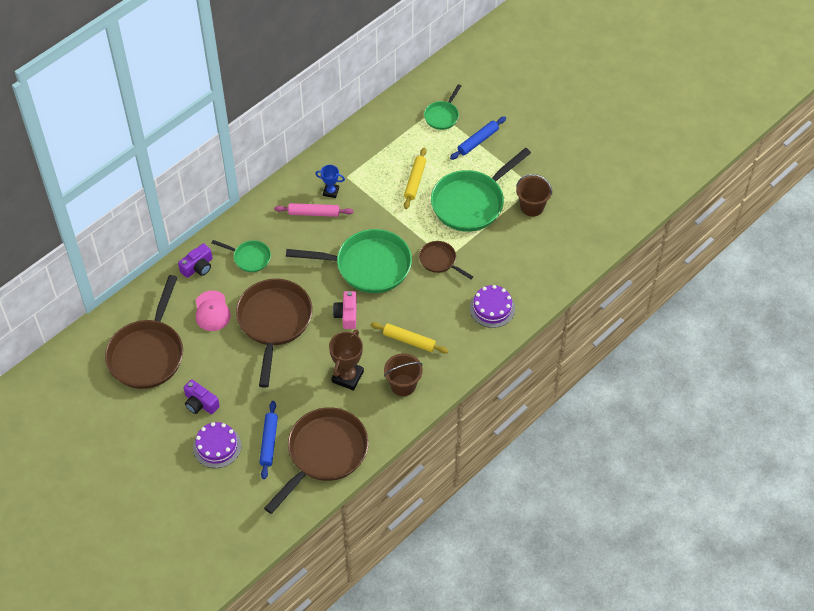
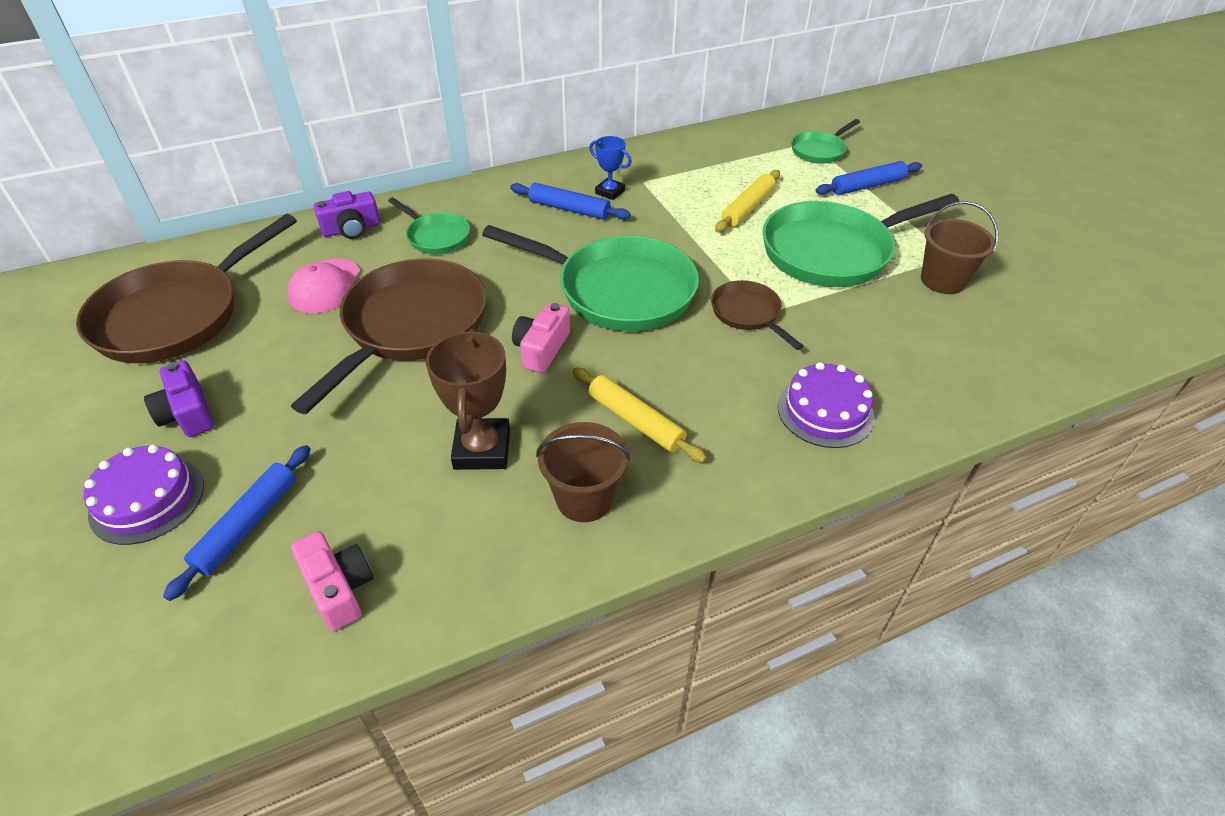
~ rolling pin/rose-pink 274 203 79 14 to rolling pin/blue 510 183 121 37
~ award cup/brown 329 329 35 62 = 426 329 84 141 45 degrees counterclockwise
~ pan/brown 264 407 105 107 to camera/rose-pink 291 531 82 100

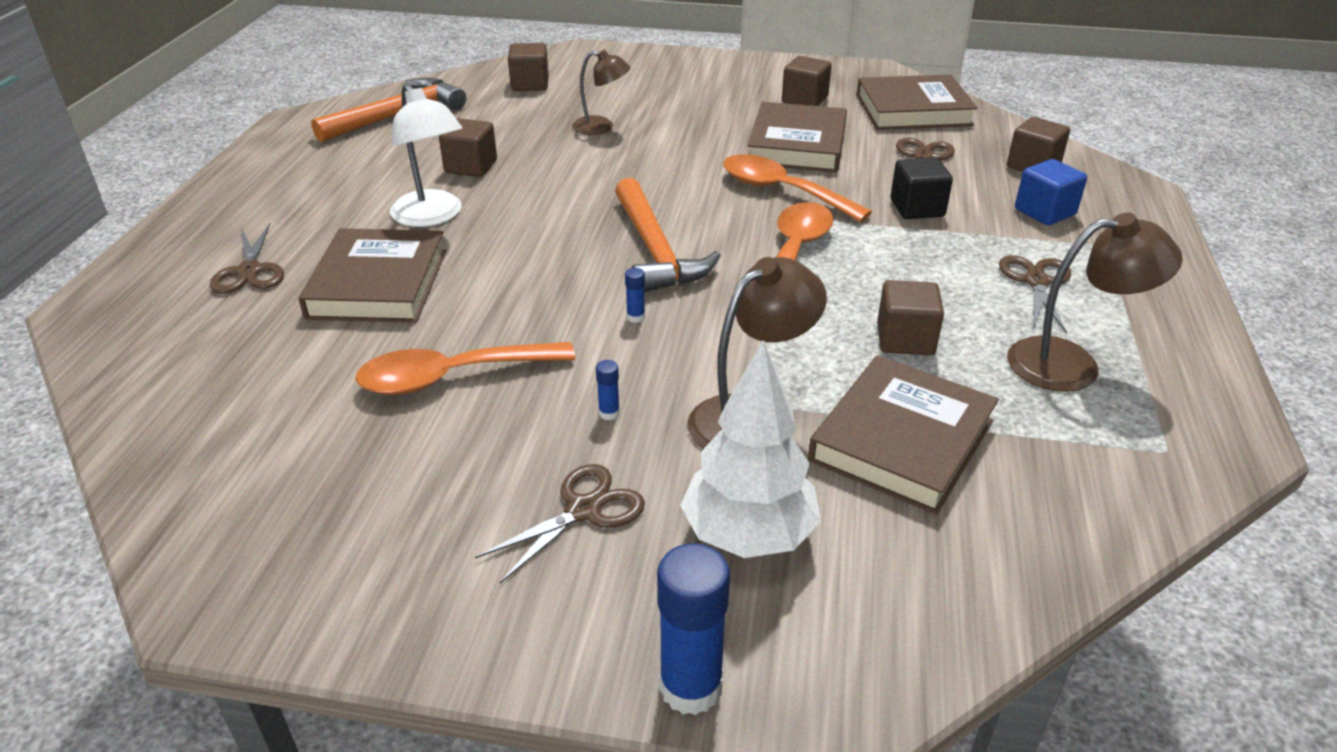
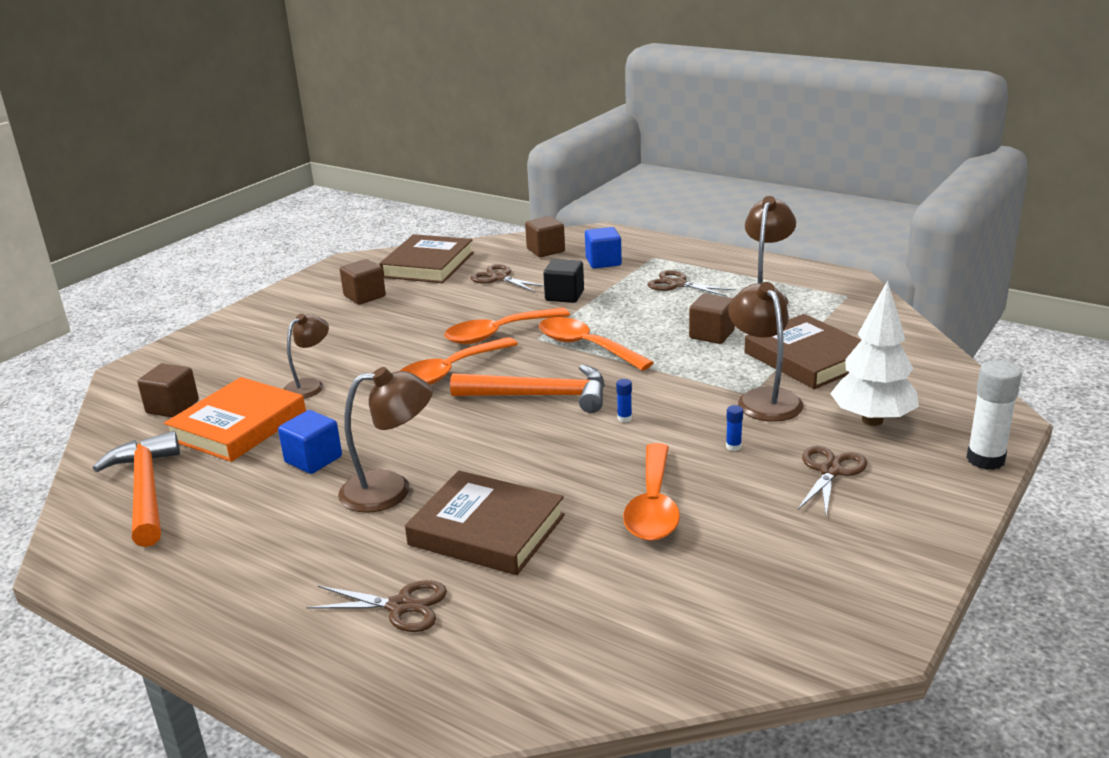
~ reading lamp/white 390 83 73 144 to reading lamp/brown 338 367 95 146
- hardcover/brown 747 102 100 71
~ block/brown 439 118 58 59 to block/blue 278 410 64 64
~ scissors/brown 475 464 170 120 = 797 446 70 70 45 degrees clockwise
~ glue/blue 657 544 73 171 to glue/white 966 360 56 110
+ spoon/orange-coloured 400 337 118 48
+ hardcover/orange-coloured 164 377 142 85

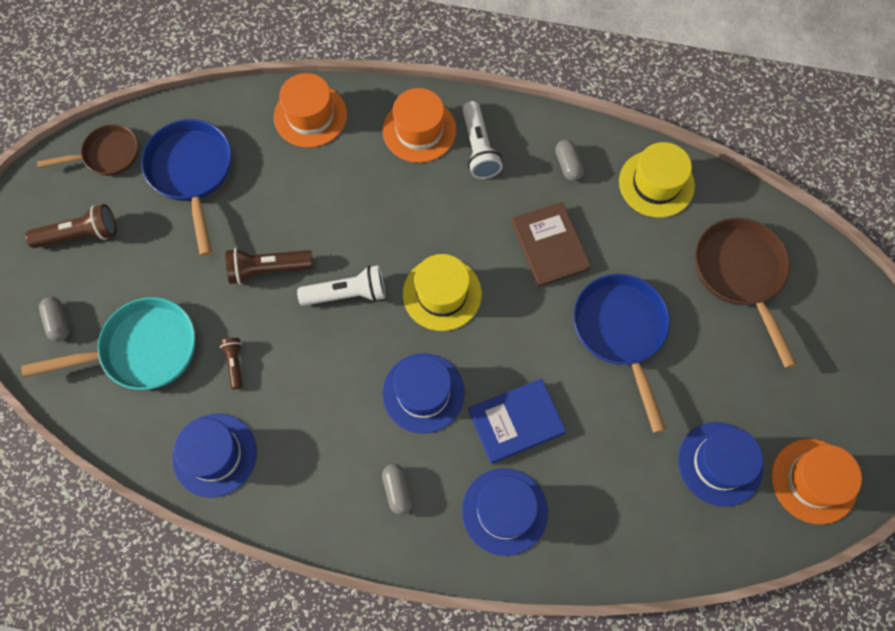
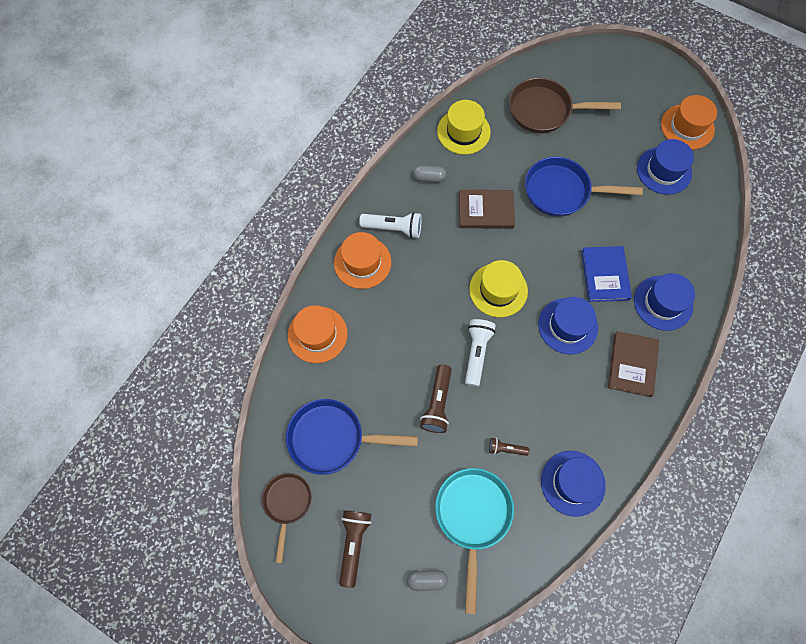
~ pill/gray 382 464 31 51 to hardcover/brown 608 331 51 66

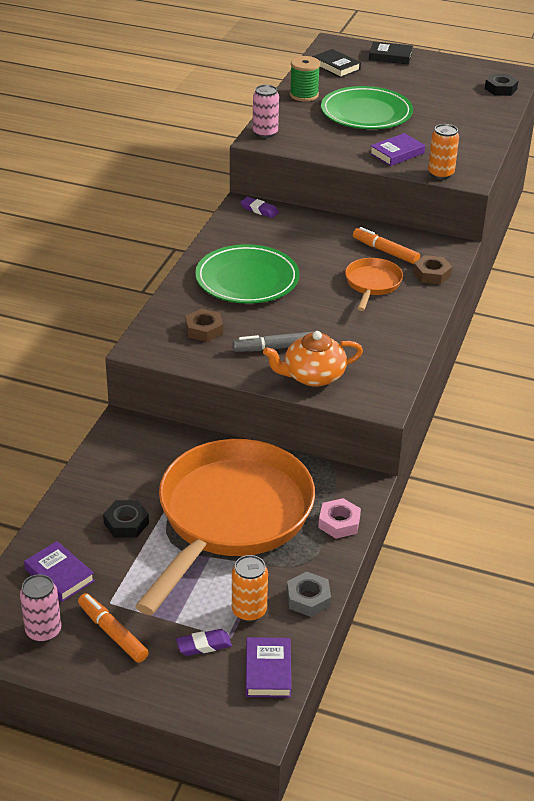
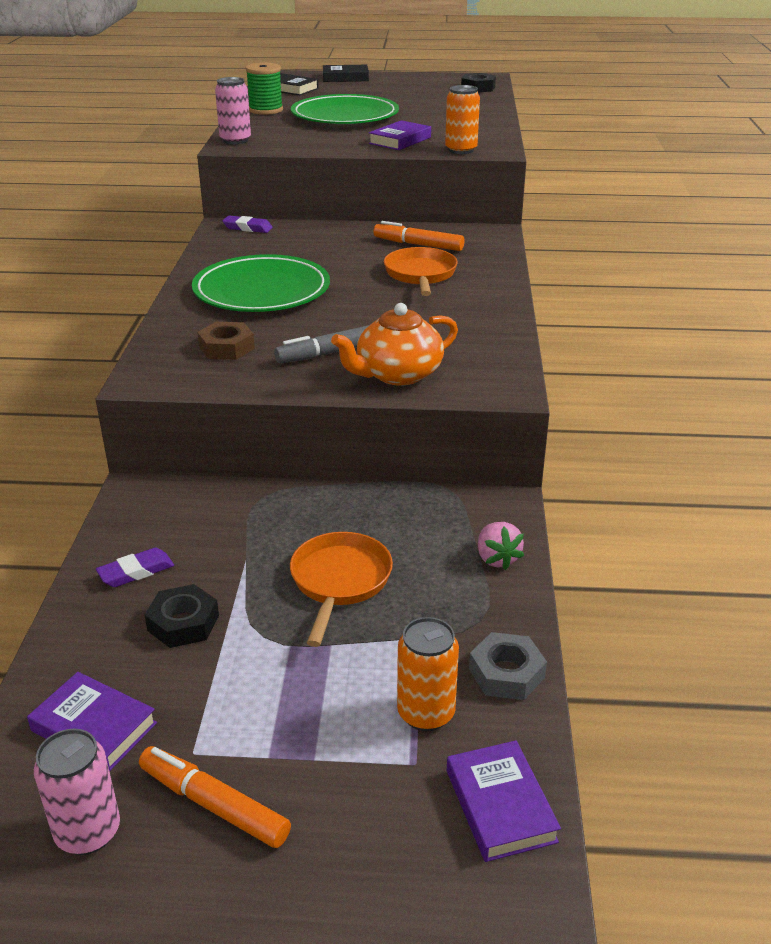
- hexagon nut/brown 413 255 39 30
~ pan/orange-coloured 135 439 180 176 = 290 532 103 115 x0.43
~ hexagon nut/rose-pink 318 498 43 41 to berry/rose-pink 478 522 46 48
~ gum eraser/royal purple 176 629 56 27 to 96 548 78 39

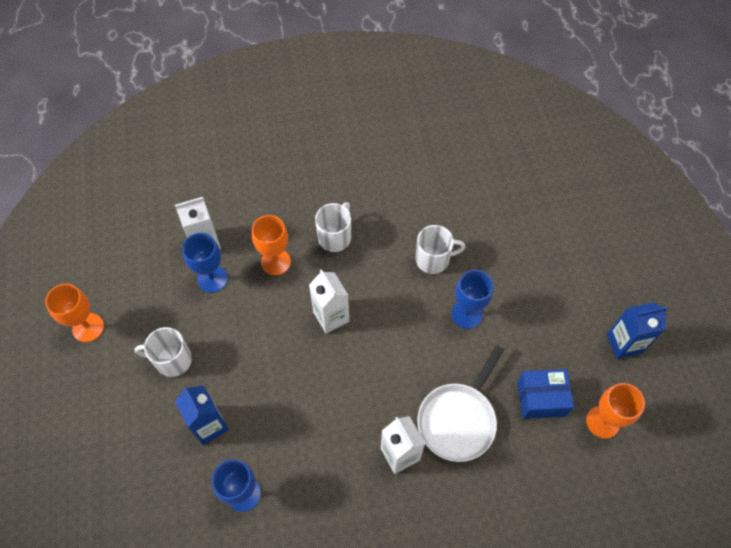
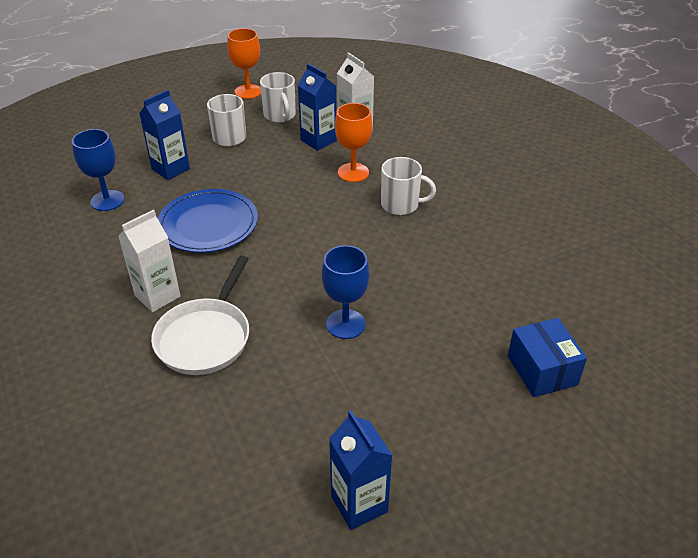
~ tea mug/white 416 225 49 49 to 260 72 36 51
~ chalice/blue 182 233 46 60 to carton/blue 298 63 39 88
- carton/white 309 269 40 65
~ pan/white 417 345 87 117 = 151 256 98 119 90 degrees counterclockwise
~ parcel/blue 517 369 57 50 to 508 318 79 79
- chalice/orange-coloured 586 383 59 56
+ dinner plate/blue 158 189 100 64

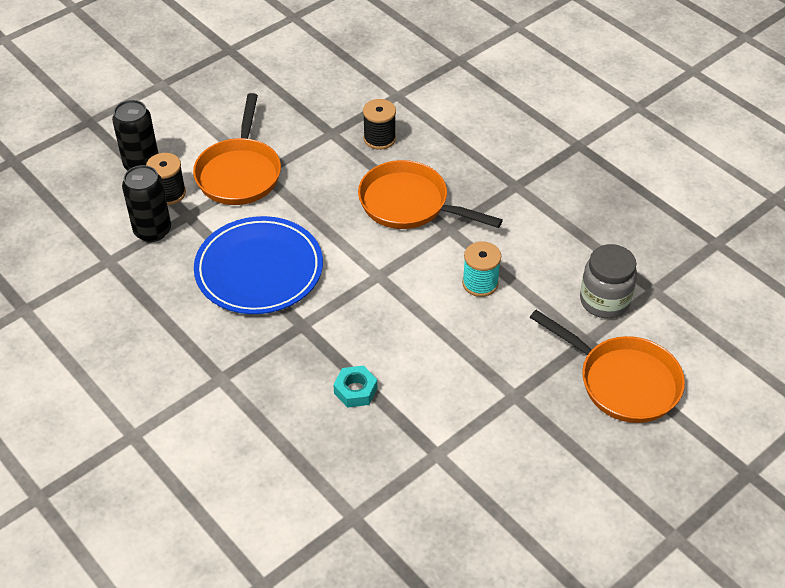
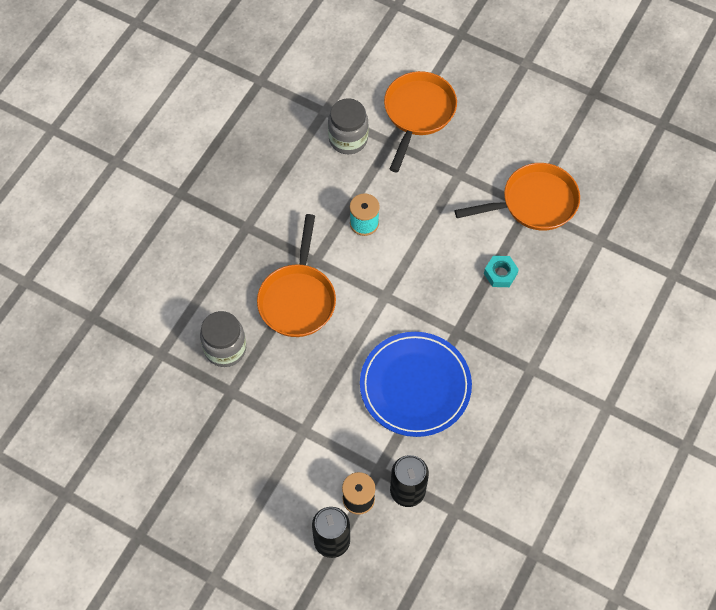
~ pan/orange-coloured 193 93 88 112 to 455 163 125 68
~ reel of thread/jet-black 363 99 33 51 to jar/gray 200 311 46 56

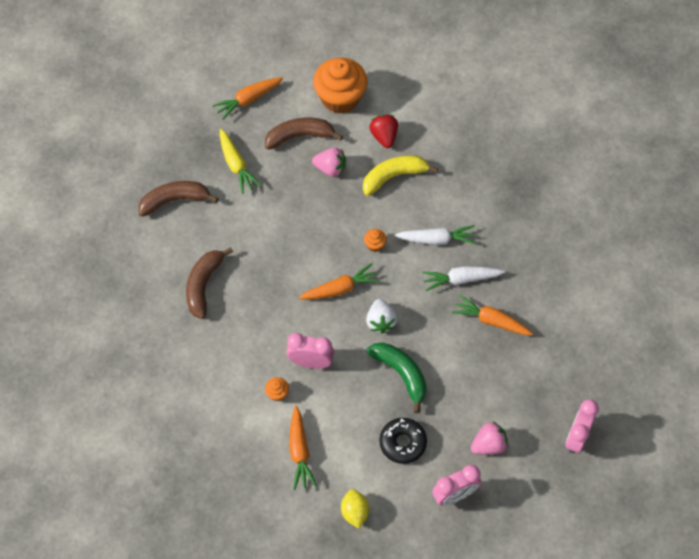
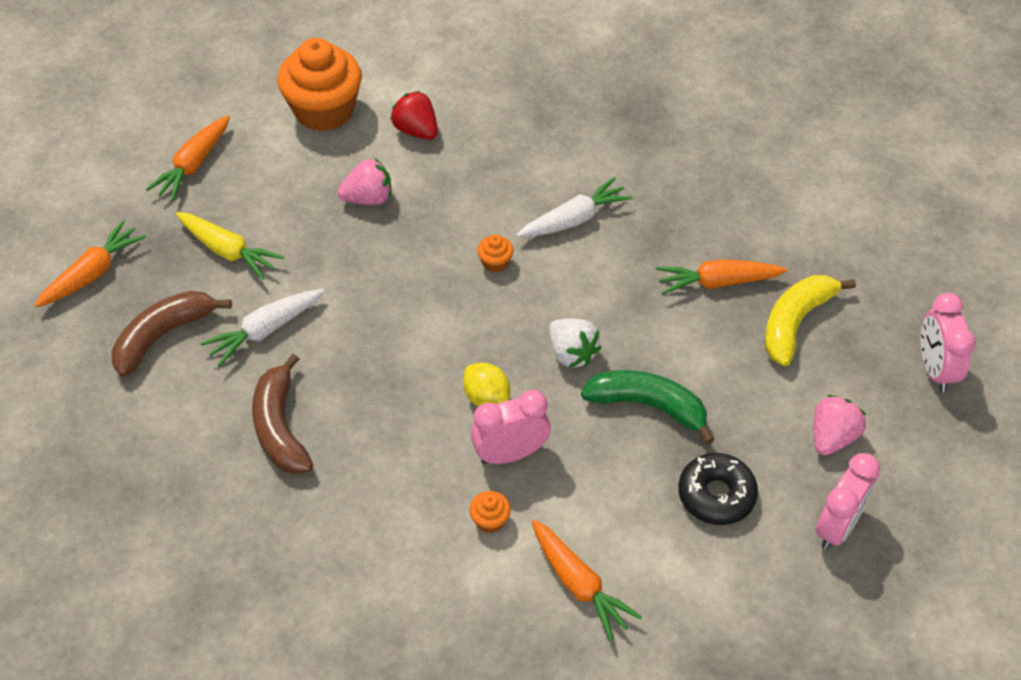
- banana fruit/brown 265 118 78 32
~ banana fruit/yellow 363 155 76 41 to 765 275 91 91
~ root vegetable/orange-coloured 299 263 81 37 to 34 220 112 87
~ root vegetable/white 422 266 83 25 to 200 289 124 78
~ citrus fruit/yellow 341 489 28 39 to 463 363 47 44

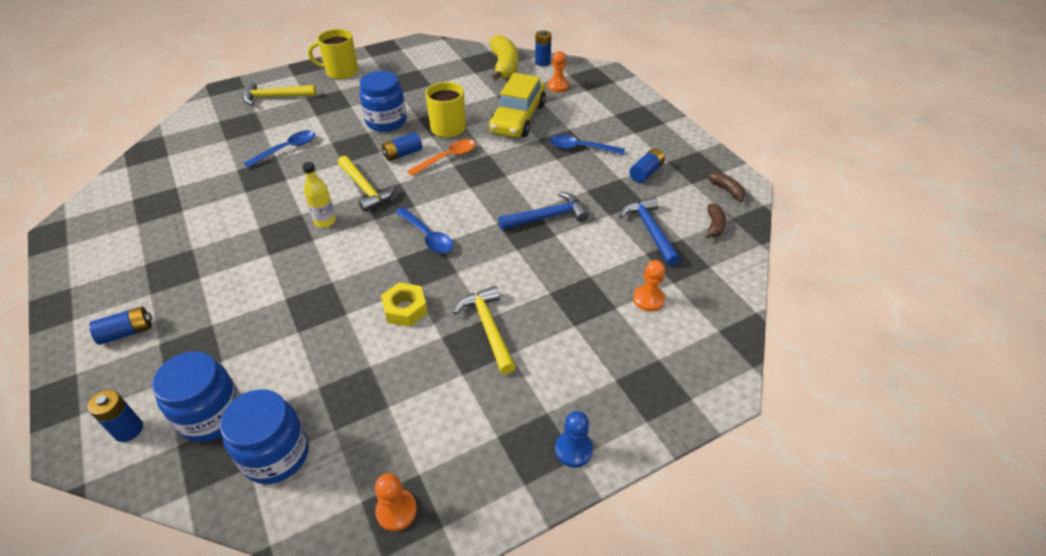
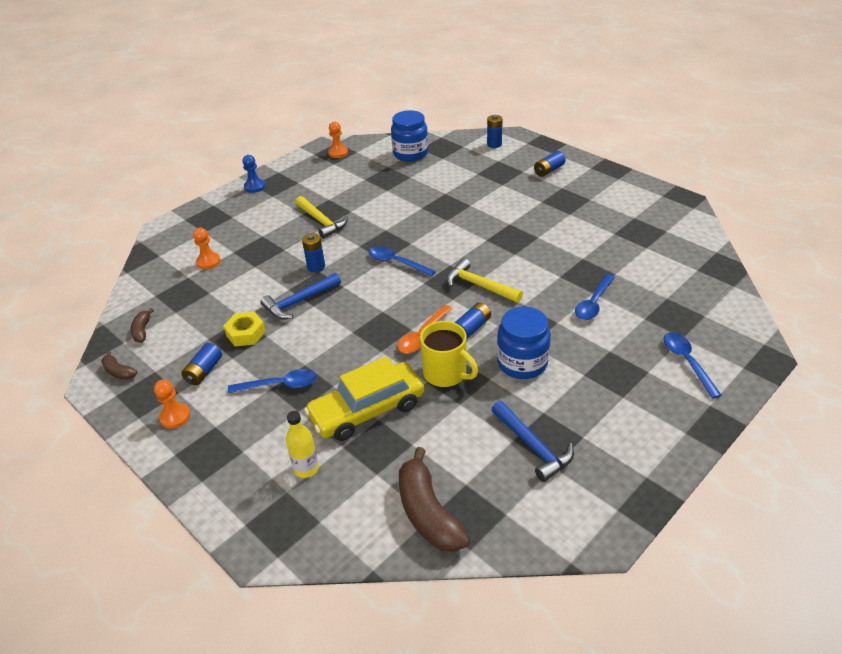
- tea mug/yellow 308 29 50 50
~ battery/blue 535 30 16 36 to 302 233 23 39
~ banana fruit/yellow 489 35 29 46 to banana fruit/brown 399 447 71 105
~ chess pawn/orange-coloured 547 51 22 41 to 154 379 36 50
~ toy car/yellow 489 73 57 65 = 304 356 120 85 120 degrees counterclockwise
~ carpenter's hammer/yellow 243 82 73 23 to spoon/blue 663 332 59 67
~ flask/yellow 302 162 34 66 to 286 411 33 67
~ carpenter's hammer/blue 619 197 61 69 to 491 401 83 81
~ hexagon nut/yellow 381 283 47 44 to 223 312 43 34
- jar/blue 152 351 89 91

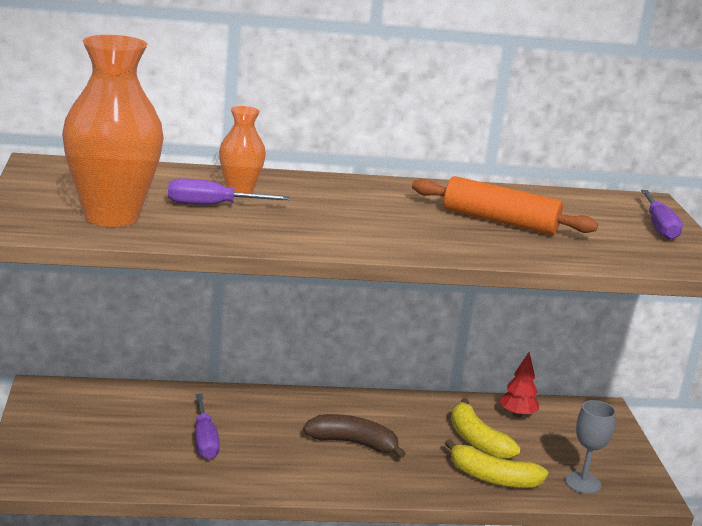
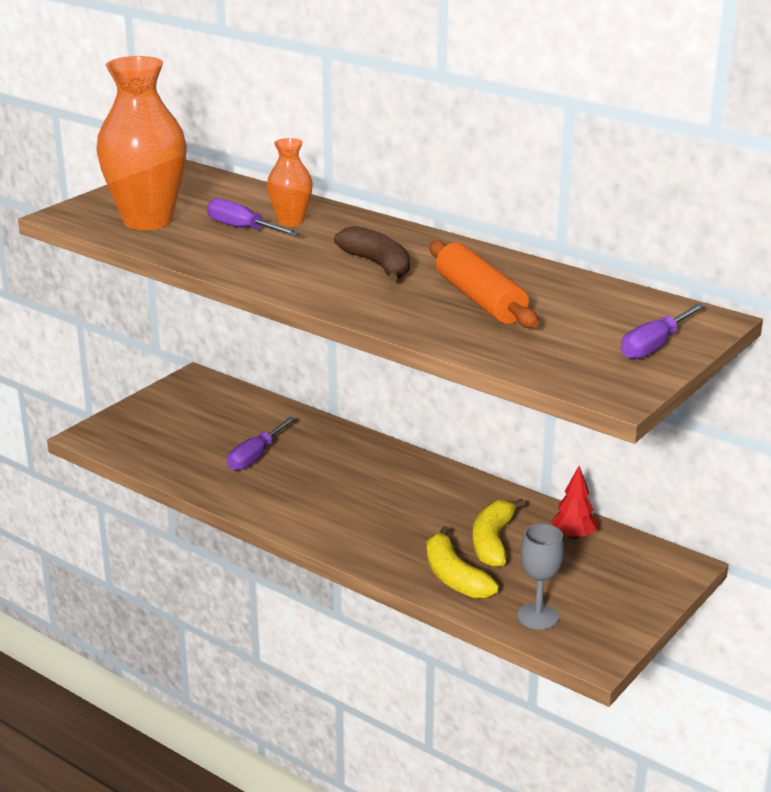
~ banana fruit/brown 303 414 103 44 to 334 226 76 56

